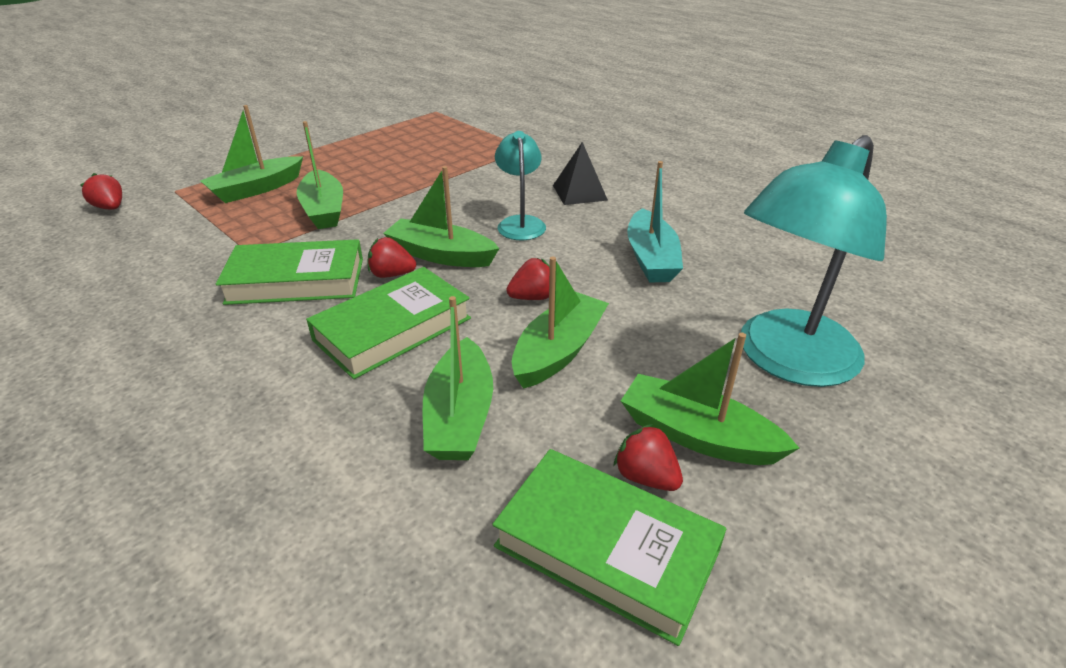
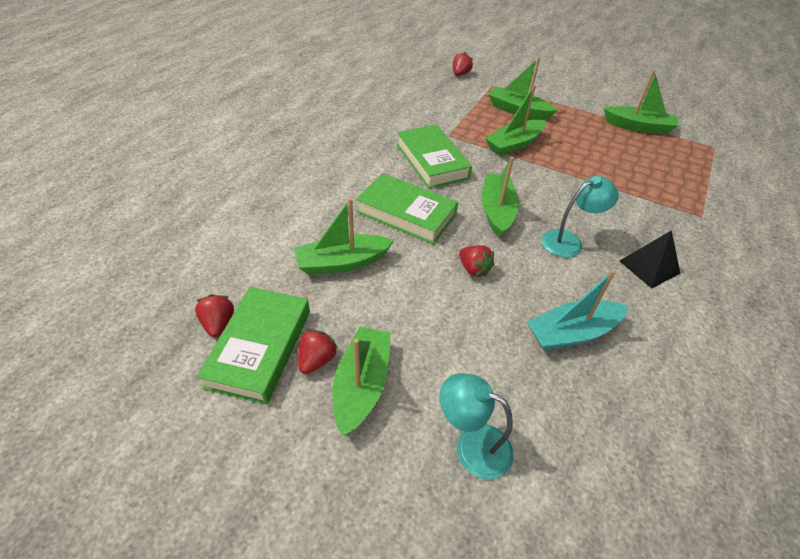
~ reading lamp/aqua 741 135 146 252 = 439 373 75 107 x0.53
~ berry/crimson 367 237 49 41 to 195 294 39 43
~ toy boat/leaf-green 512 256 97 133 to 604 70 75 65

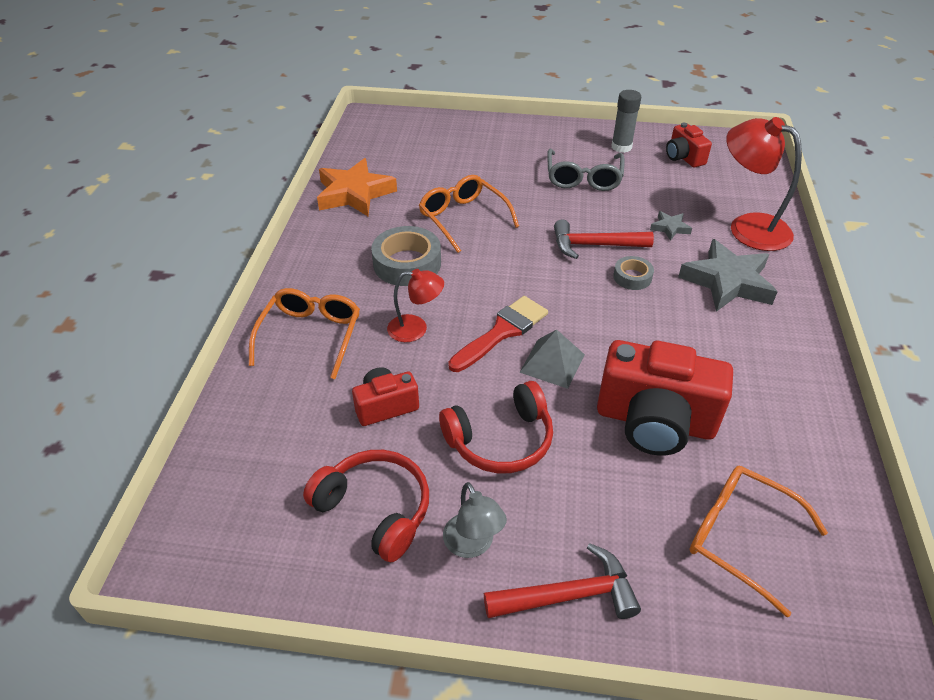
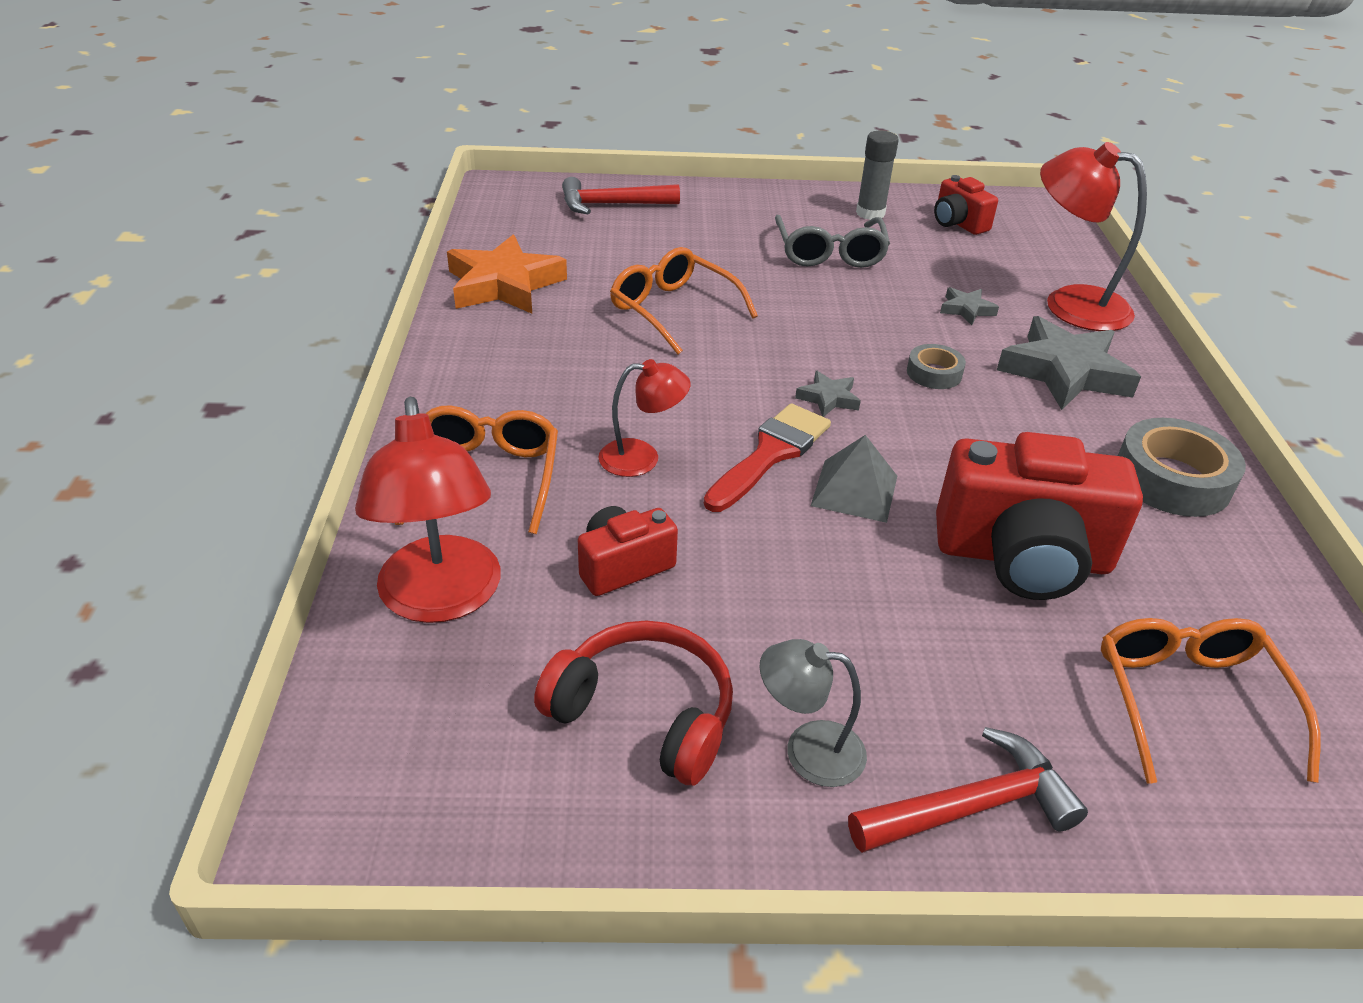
~ carpenter's hammer/crimson 554 220 100 39 to 562 177 118 37
~ roll of tape/gray 371 226 70 60 to 1118 418 128 99
- over-ear headphones/crimson 439 381 114 92
~ spectacles/orange-coloured 689 466 139 152 = 1101 618 220 166 60 degrees clockwise
~ reading lamp/gray 443 482 64 76 = 760 639 107 148 135 degrees clockwise
+ five-pointed star/gray 795 371 66 46
+ reading lamp/crimson 355 397 146 226

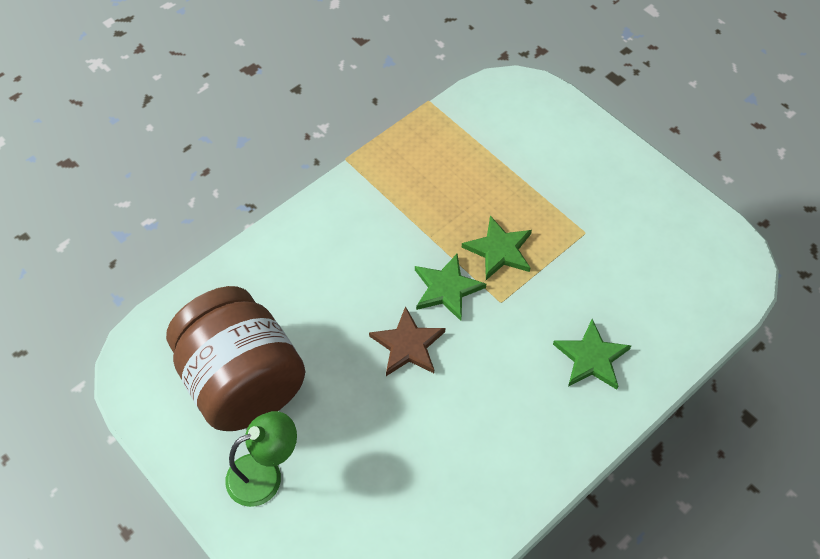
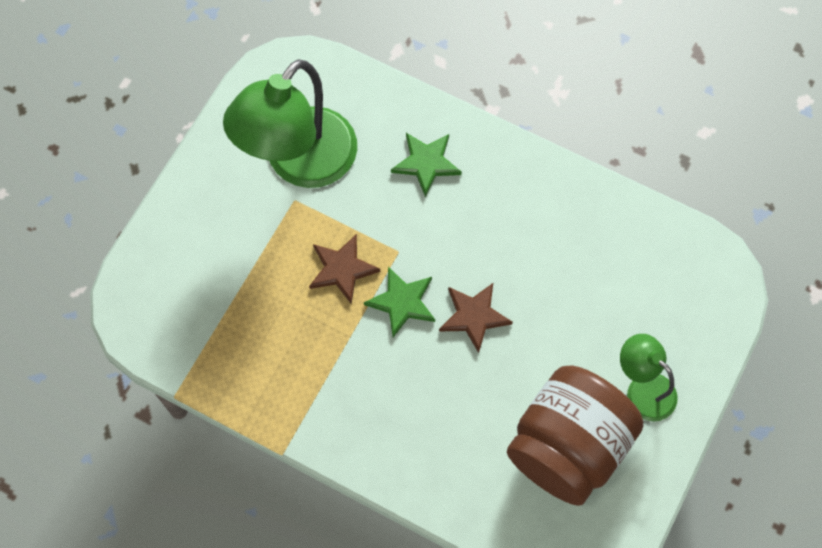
~ five-pointed star/leaf-green 462 215 70 65 to five-pointed star/brown 309 234 71 70
+ reading lamp/leaf-green 223 59 134 129

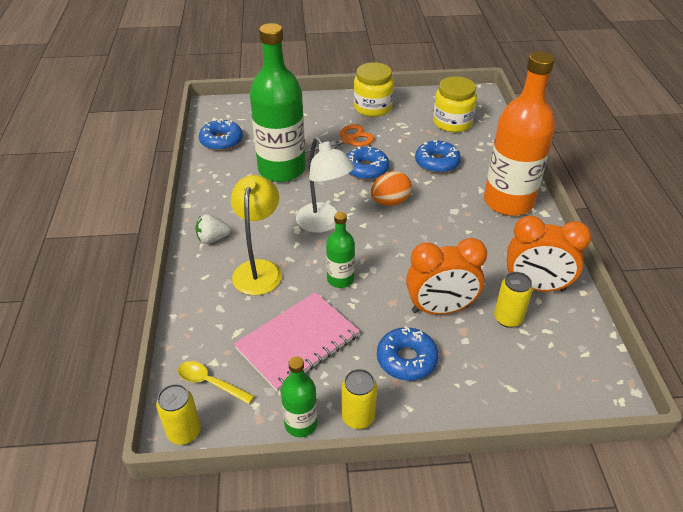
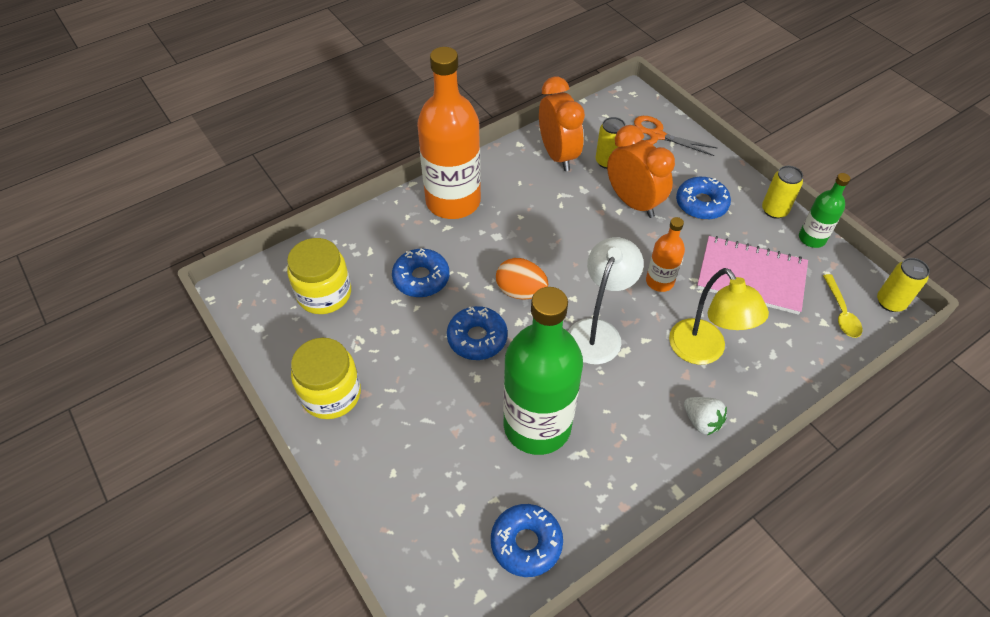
~ scissors/orange-coloured 305 124 69 37 to 634 116 83 40
~ reading lamp/yellow 231 175 51 120 = 669 268 100 97 90 degrees counterclockwise
~ flask/leaf-green 326 212 29 76 to flask/orange-coloured 646 217 39 75

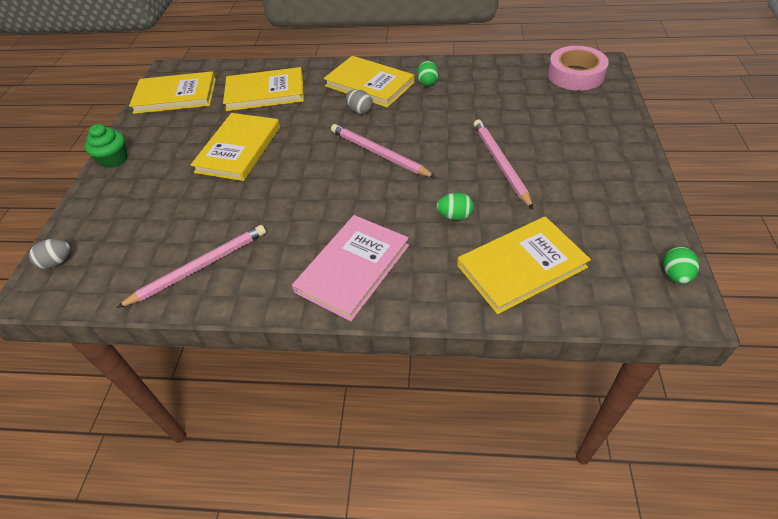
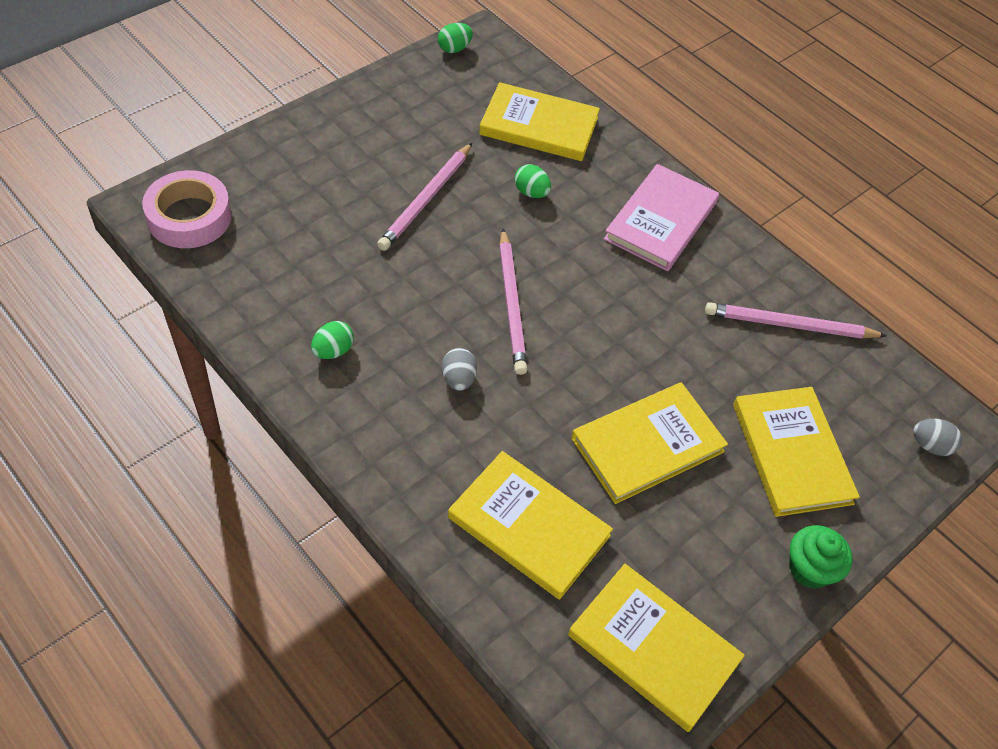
~ hardcover/yellow 324 56 90 52 to 733 387 127 130
~ hardcover/rose-pink 292 215 117 106 = 604 164 115 107 45 degrees counterclockwise

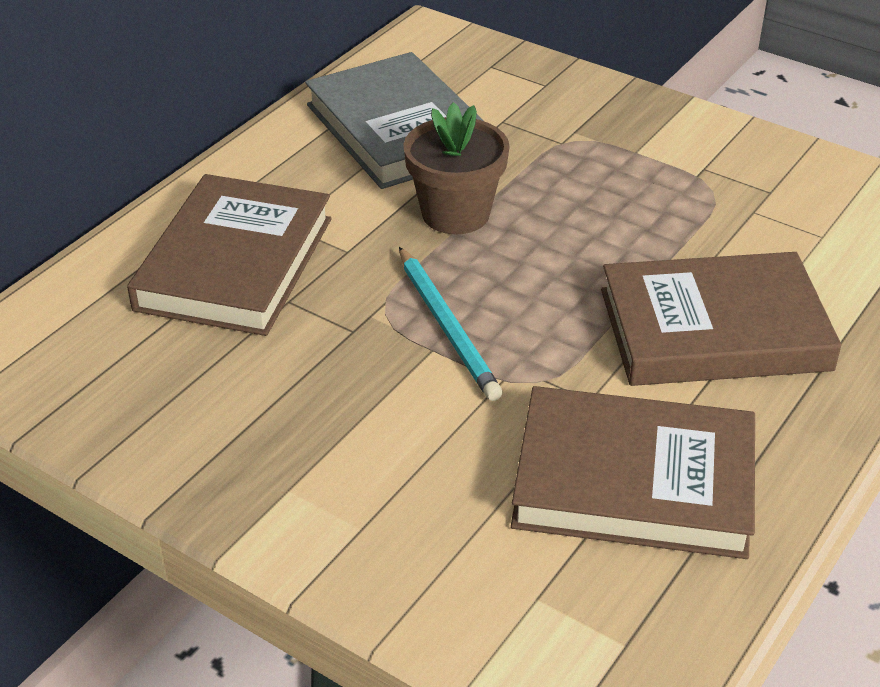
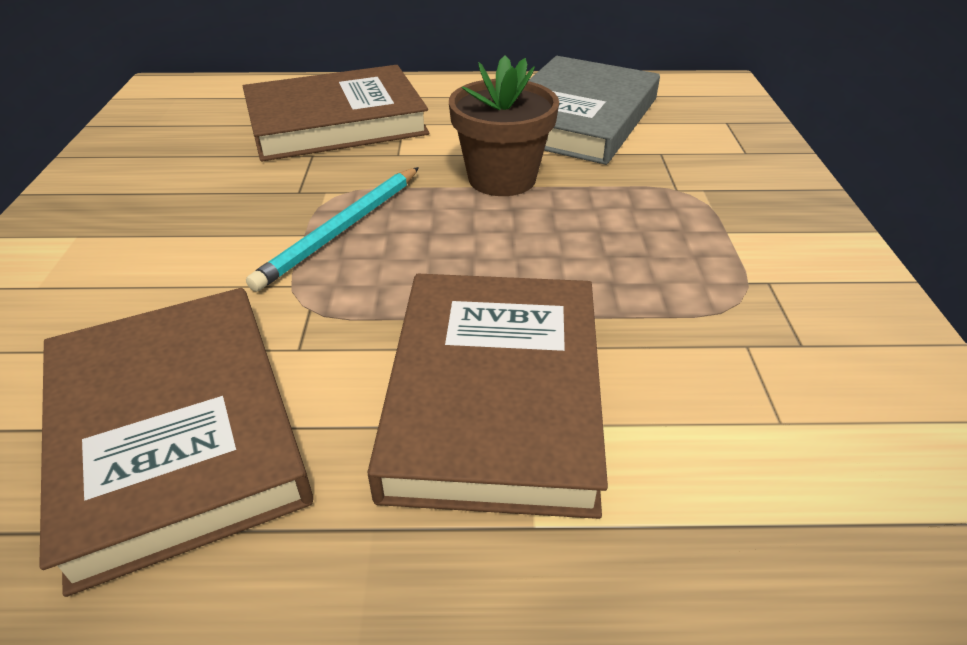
~ hardcover/brown 601 252 240 134 = 367 274 241 245 45 degrees clockwise

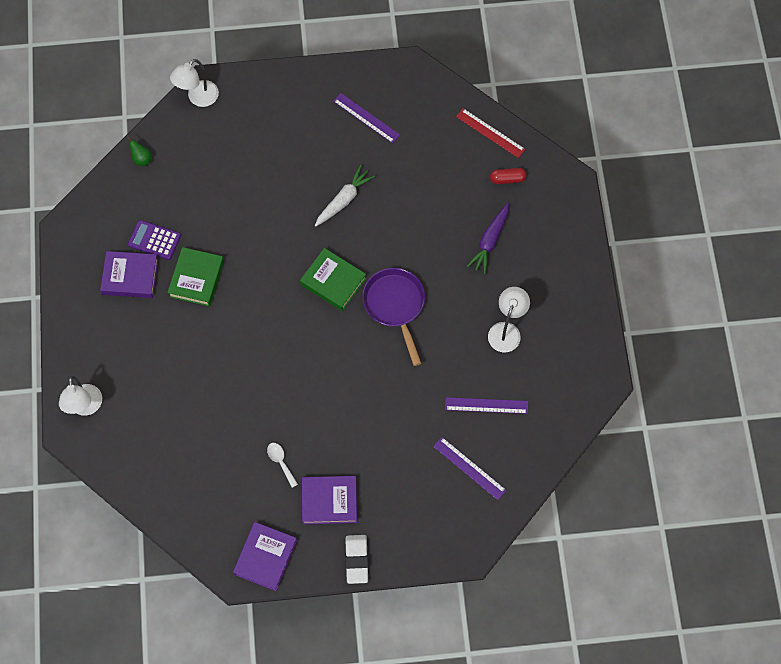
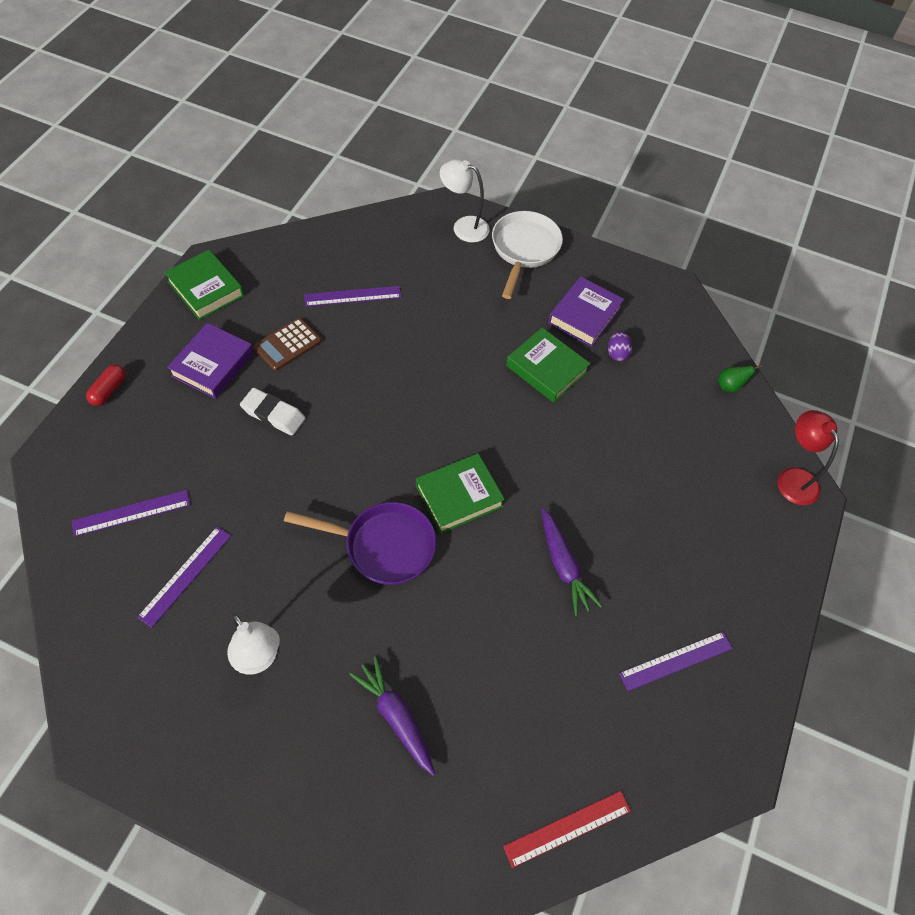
~ reading lamp/white 170 59 49 48 to reading lamp/crimson 777 410 62 95
~ root vegetable/white 315 165 60 62 to root vegetable/royal purple 541 508 61 108
~ pill/crimson 490 168 37 16 to 86 364 40 42
~ adding machine/royal purple 128 220 53 40 to toy egg/royal purple 608 331 24 30
~ spoon/white 267 443 31 45 to adding machine/brown 253 318 69 53
~ hardcover/royal purple 233 522 64 69 to hardcover/leaf-green 164 250 80 70
~ gum eraser/white 345 535 23 49 to 240 388 65 48
+ pan/white 492 211 71 88
+ measuring stick/royal purple 304 286 97 20

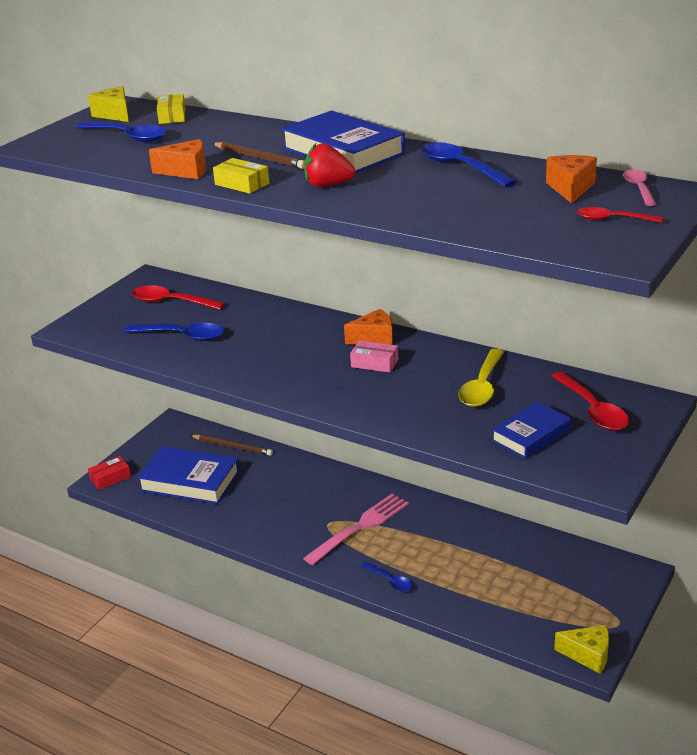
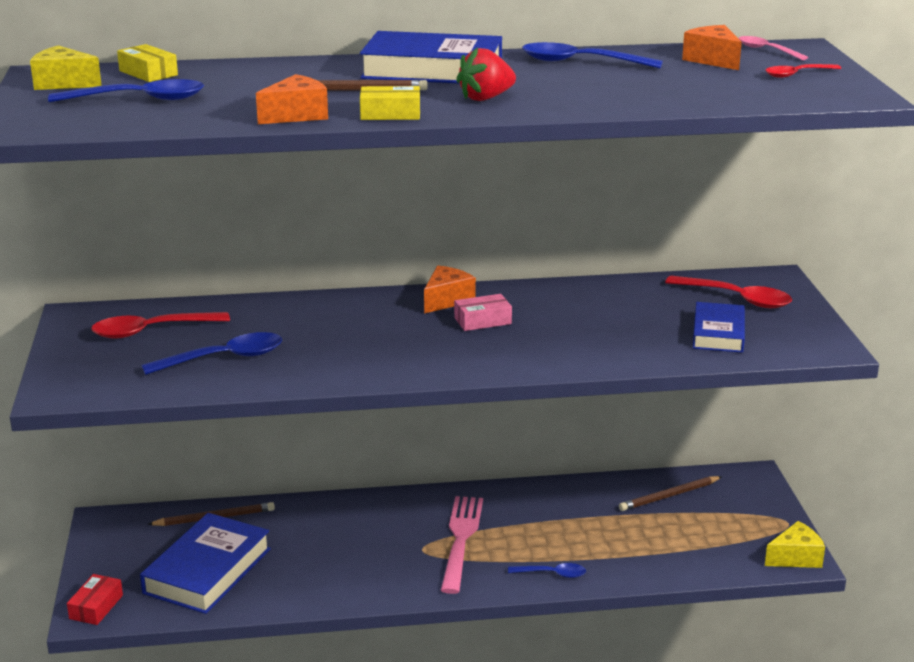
- spoon/yellow 458 349 46 58
~ hardcover/blue 137 446 103 58 = 140 513 131 101 45 degrees counterclockwise
+ pencil/brown 619 476 103 35

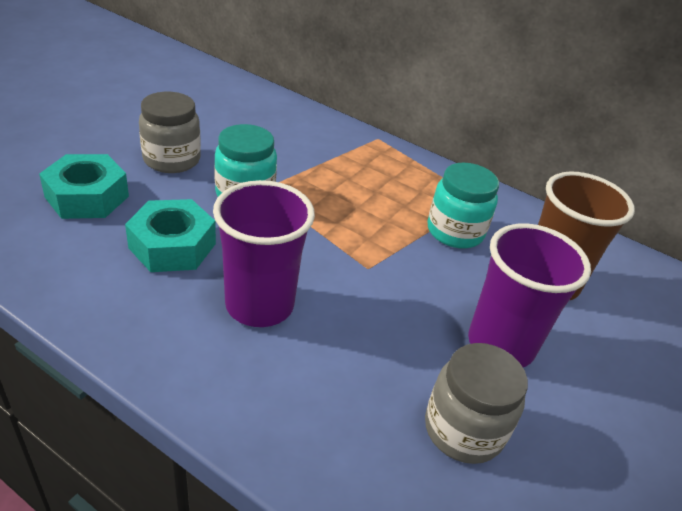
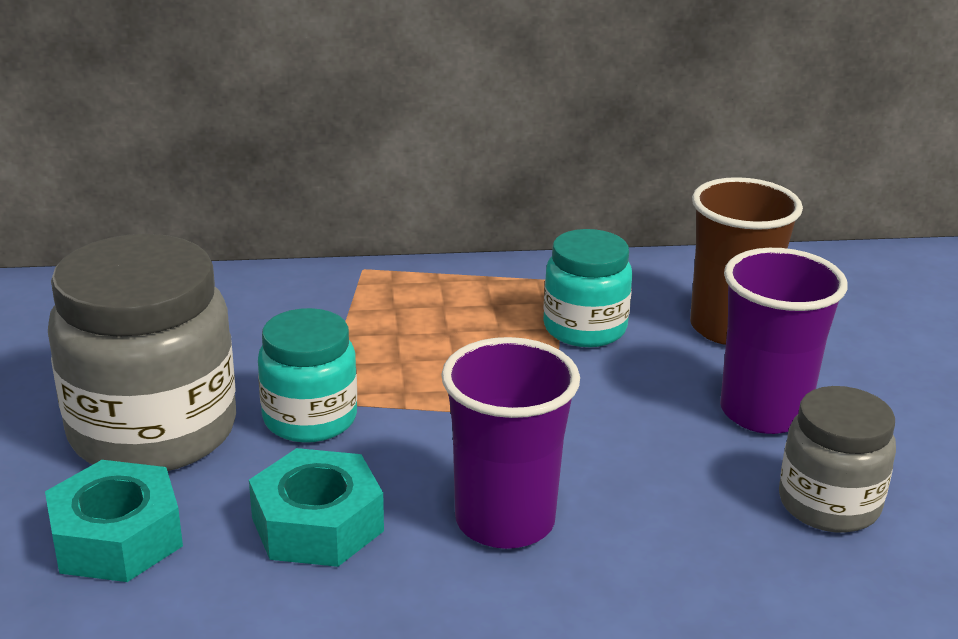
~ jar/gray 139 92 62 81 = 48 234 188 237 x1.73

